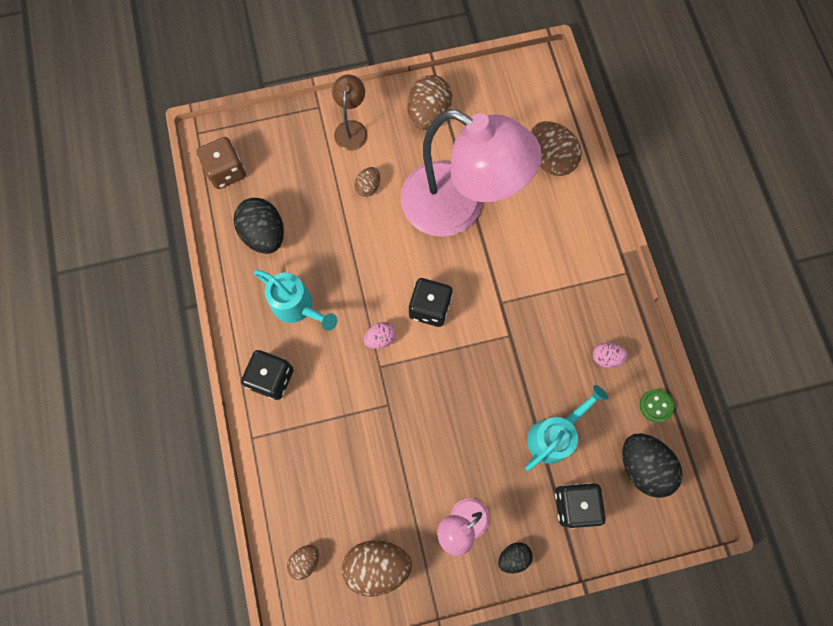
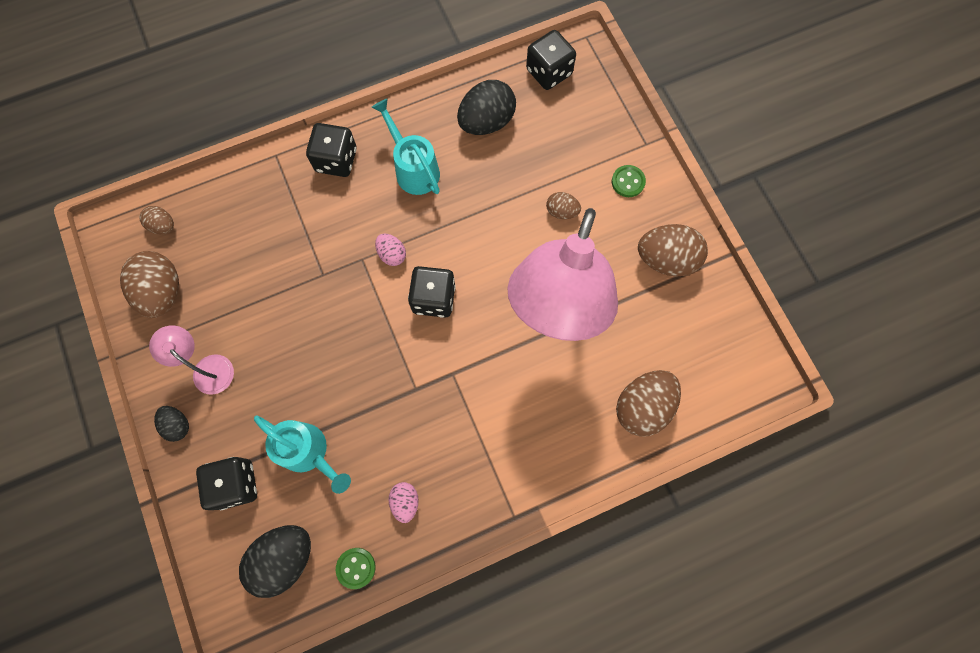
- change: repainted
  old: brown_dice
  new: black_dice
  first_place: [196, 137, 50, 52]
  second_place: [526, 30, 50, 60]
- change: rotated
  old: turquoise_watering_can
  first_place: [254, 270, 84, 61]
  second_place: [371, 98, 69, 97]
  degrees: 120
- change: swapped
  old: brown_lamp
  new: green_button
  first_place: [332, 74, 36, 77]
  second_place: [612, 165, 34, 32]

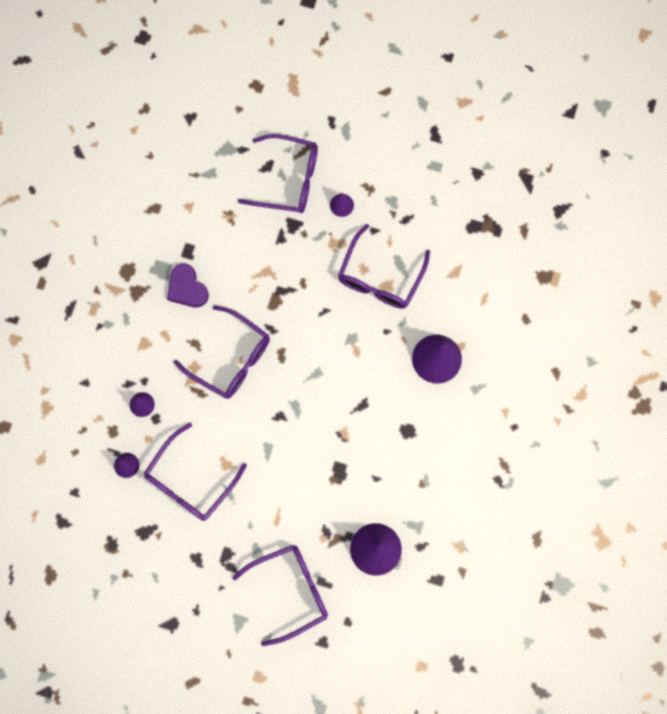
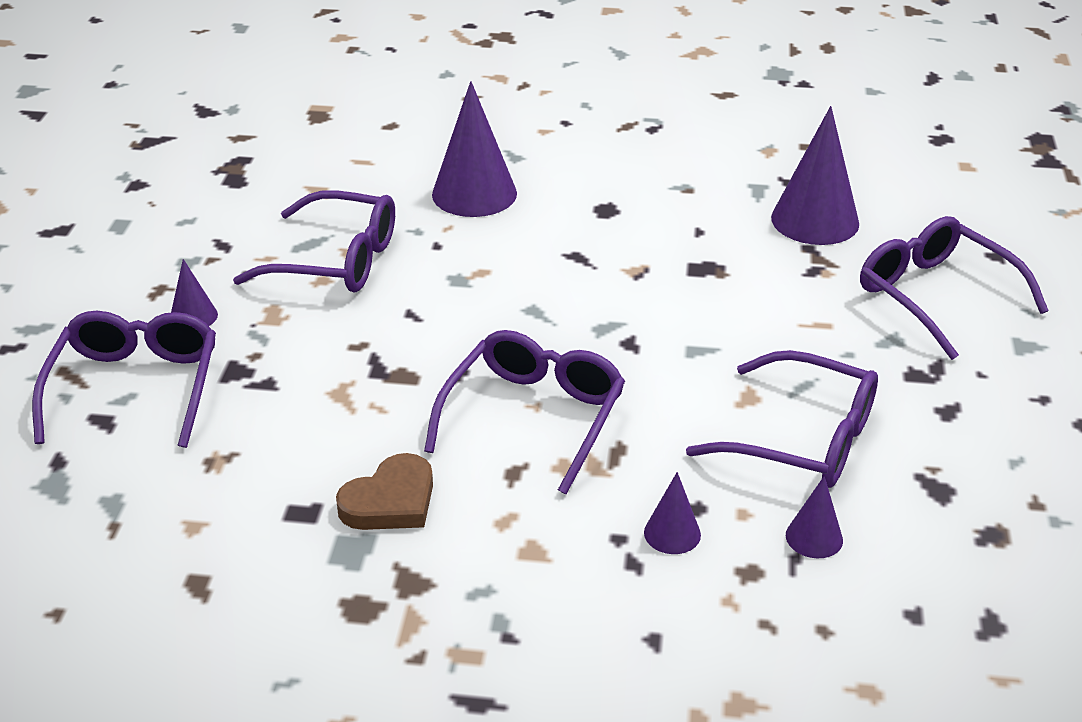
- change: repainted
  old: purple_heart
  new: brown_heart
  first_place: [167, 263, 42, 44]
  second_place: [336, 453, 97, 77]

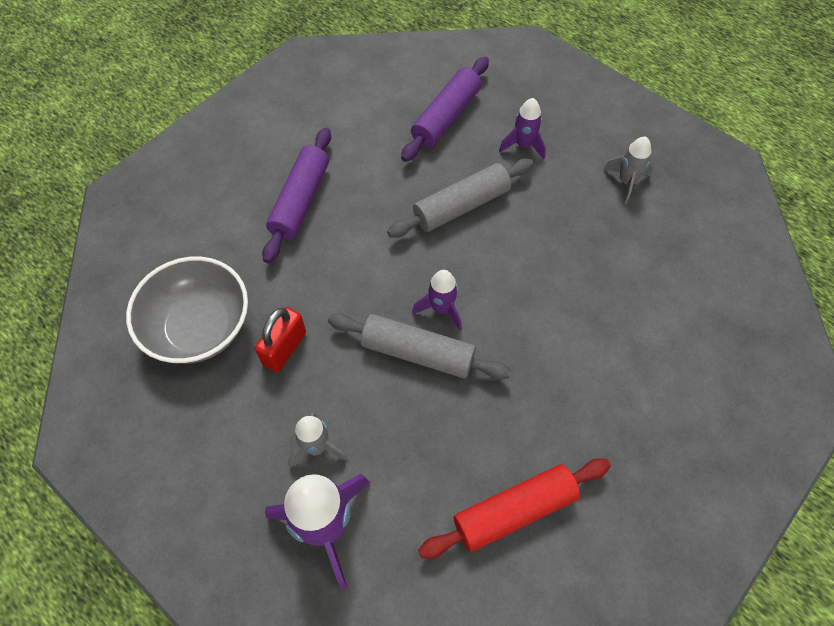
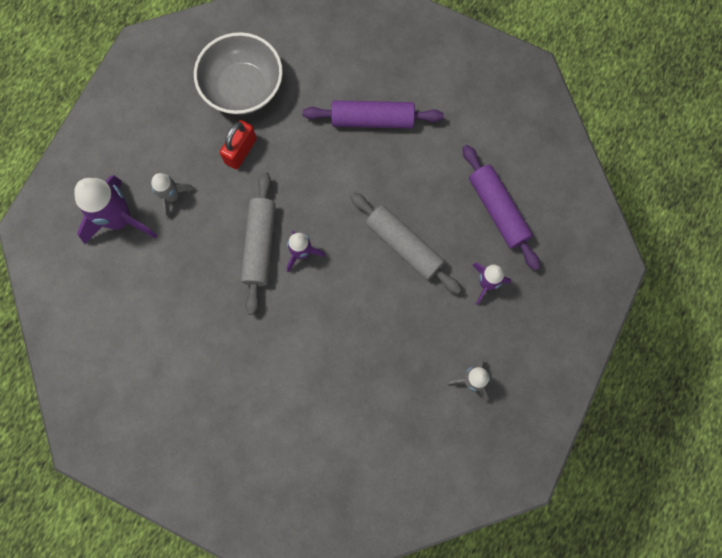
- change: rotated
  old: red_padlock
  first_place: [255, 307, 51, 65]
  second_place: [220, 120, 37, 49]
  degrees: -75
- change: rotated
  old: purple_rolling_pin
  first_place: [401, 57, 88, 105]
  second_place: [462, 145, 78, 125]
  degrees: 45
- change: gone
  old: red_rolling_pin
  first_place: [418, 458, 193, 101]

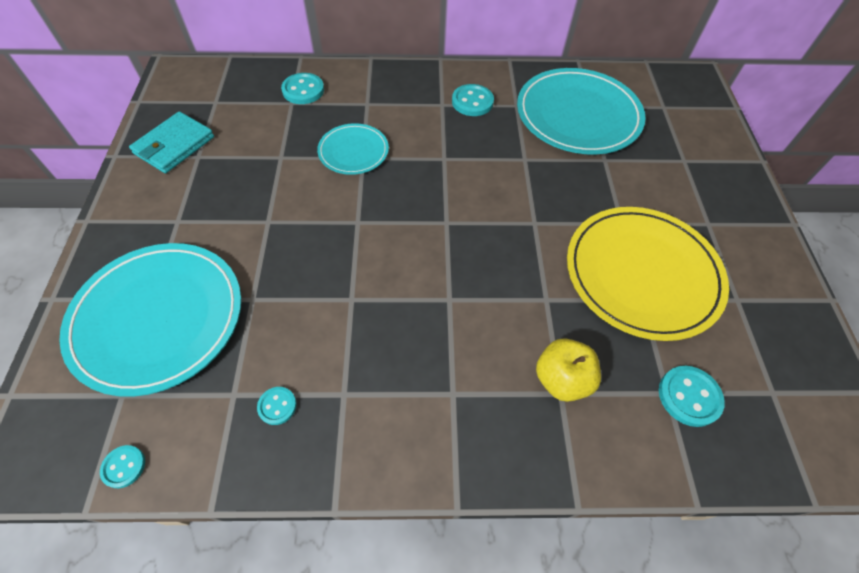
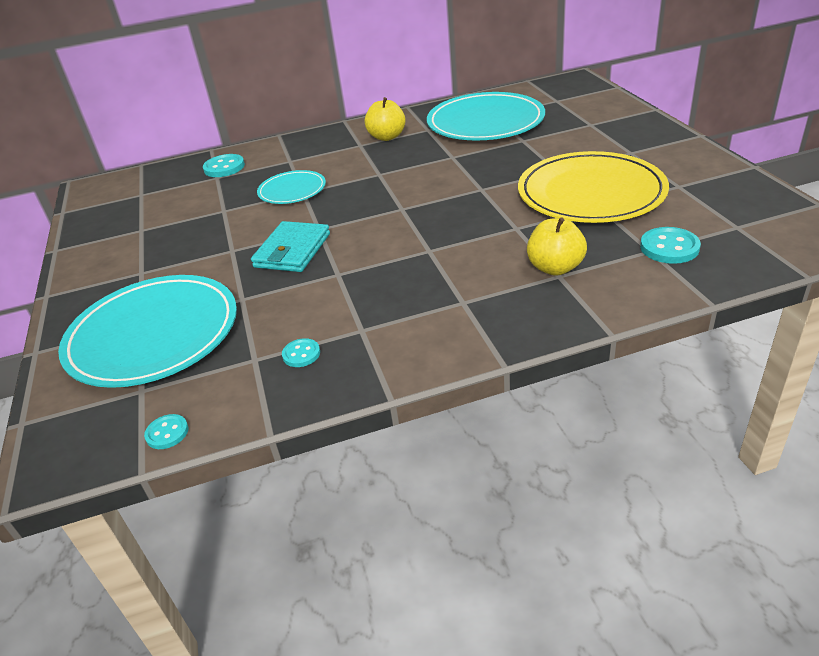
- change: shifted
  old: turquoise_wallet
  first_place: [129, 111, 85, 62]
  second_place: [251, 221, 79, 51]
- change: swapped
  old: turquoise_button
  new: yellow_apple
  first_place: [452, 84, 42, 32]
  second_place: [365, 97, 41, 44]

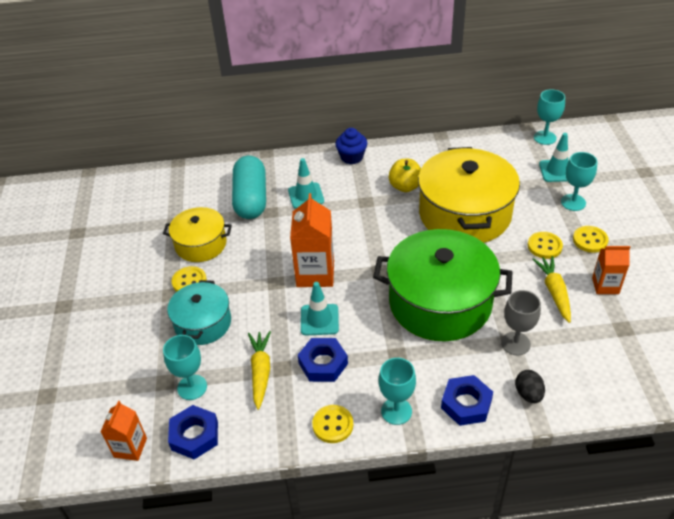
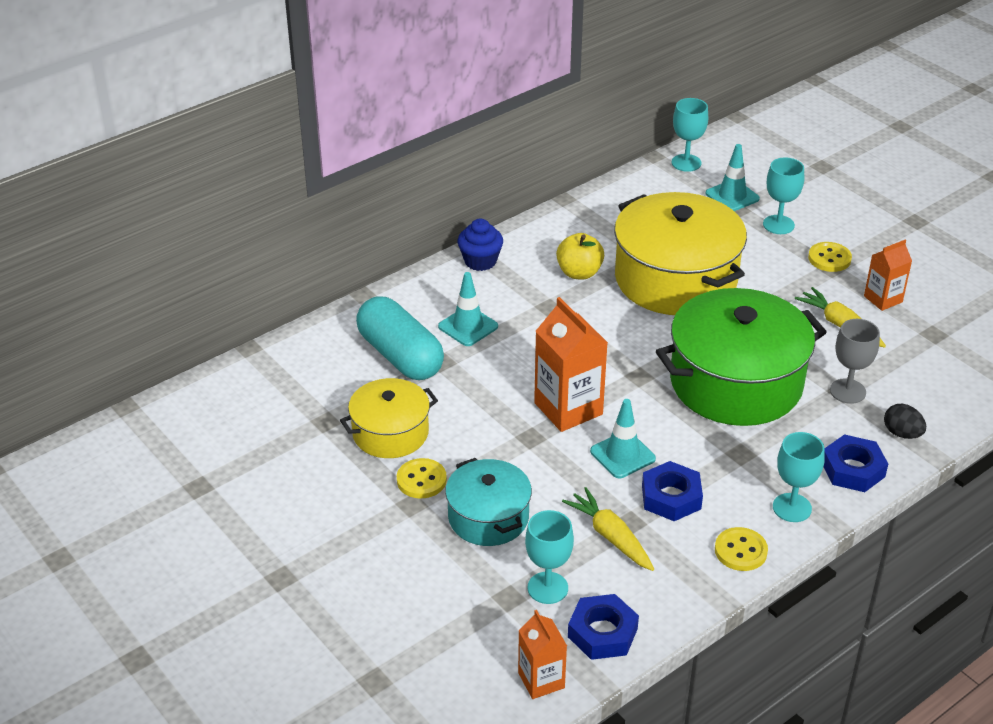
- change: gone
  old: yellow_button
  first_place: [528, 232, 35, 27]

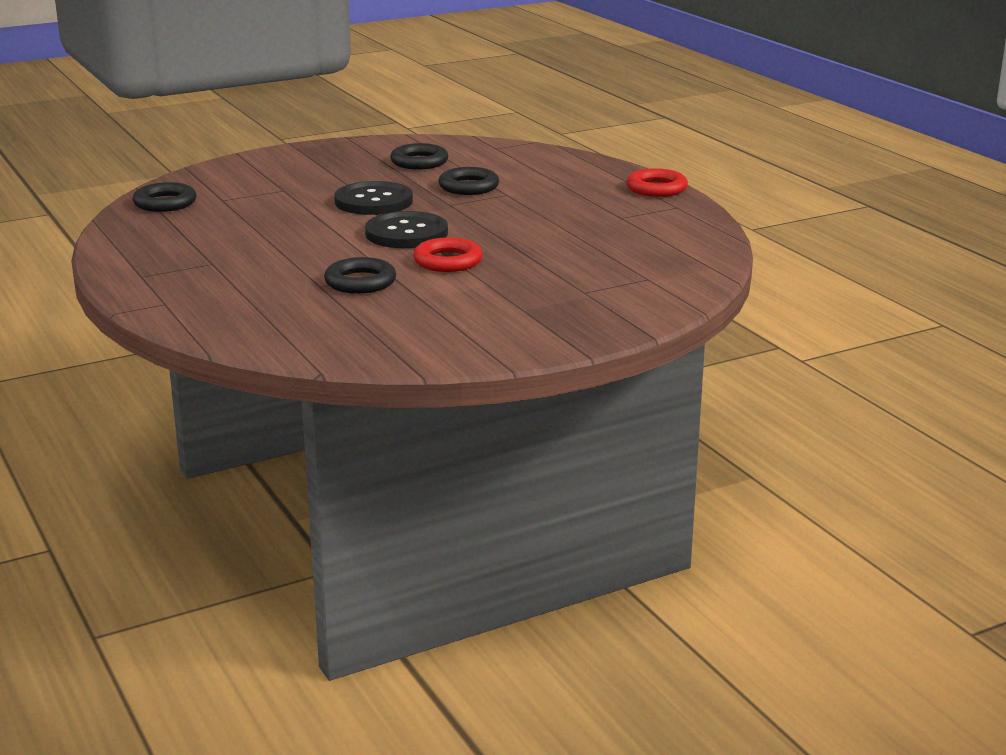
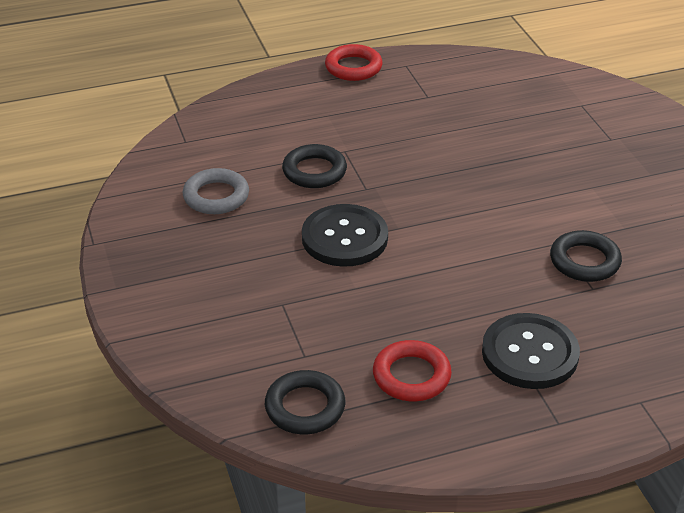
- change: shifted
  old: black_button
  first_place: [365, 211, 83, 37]
  second_place: [482, 313, 98, 76]
- change: repainted
  old: black_ring
  new: grey_ring
  first_place: [390, 143, 58, 26]
  second_place: [183, 168, 66, 46]
- change: shifted
  old: red_ring
  first_place: [413, 237, 70, 35]
  second_place: [373, 340, 79, 61]

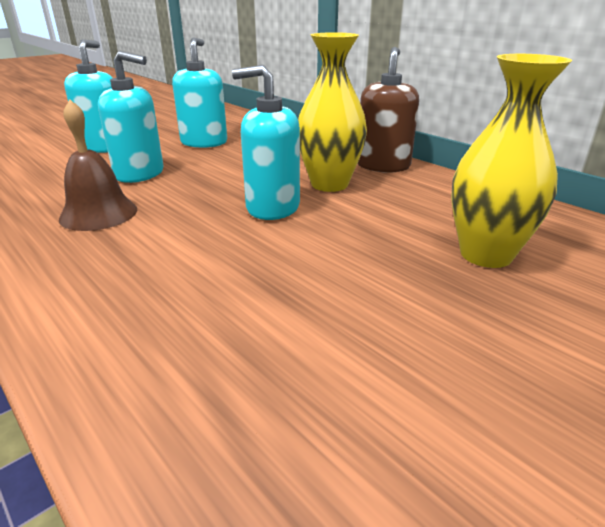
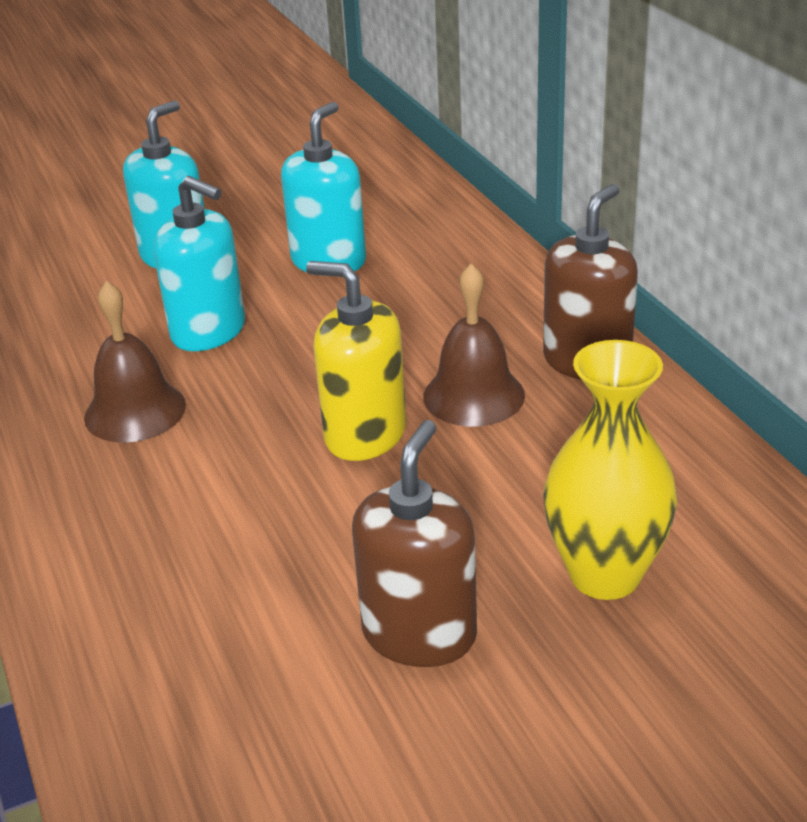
- change: repainted
  old: turquoise_soap_dispenser
  new: yellow_soap_dispenser
  first_place: [232, 65, 68, 155]
  second_place: [306, 261, 100, 200]
- change: swapped
  old: yellow_vase
  new: brown_bell
  first_place: [298, 32, 69, 160]
  second_place: [423, 263, 102, 164]
- change: new
  new: brown_soap_dispenser
  second_place: [352, 420, 125, 247]

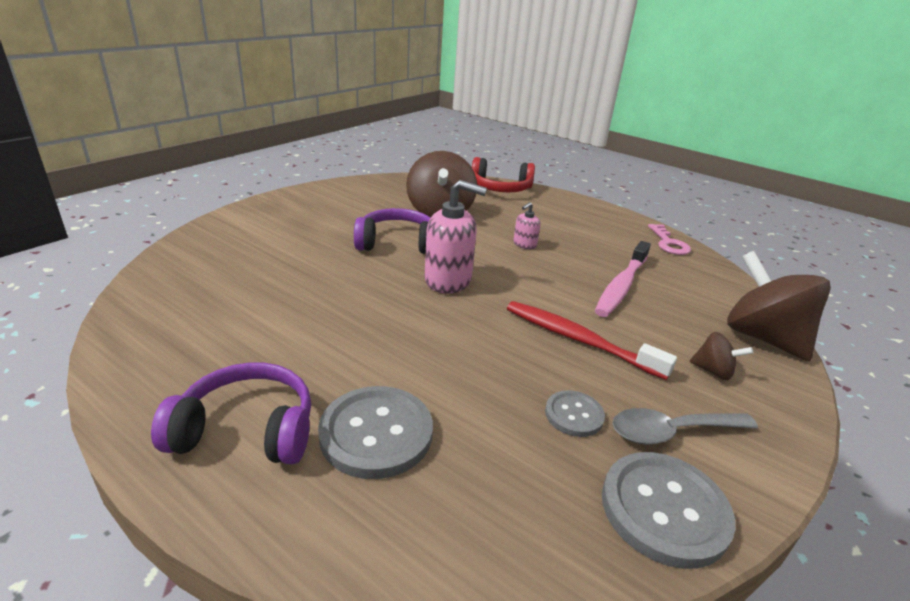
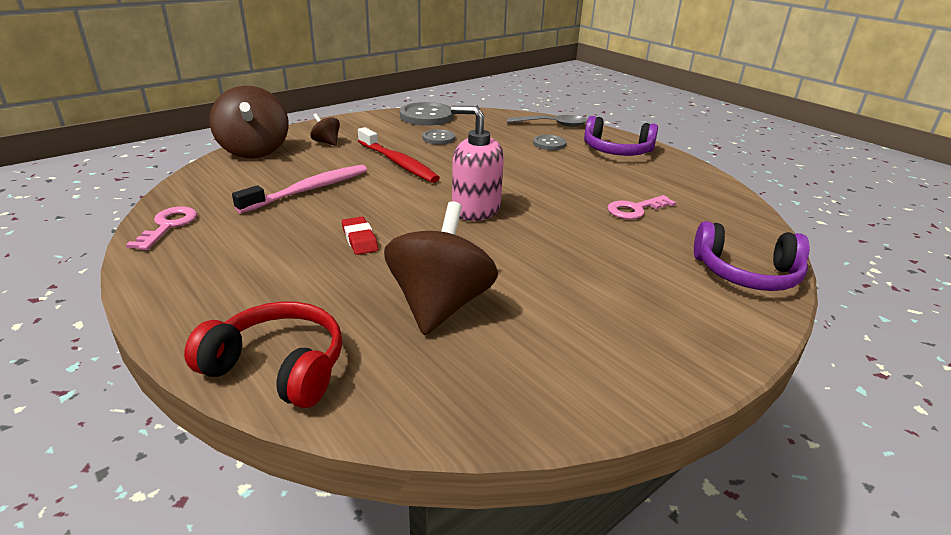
- change: scaled
  old: grey_button
  first_place: [318, 386, 115, 93]
  second_place: [533, 135, 34, 15]
  factor: 0.56
- change: shifted
  old: purple_headphones
  first_place: [354, 208, 77, 46]
  second_place: [694, 221, 115, 70]
- change: swapped
  old: pink_soap_dispenser
  new: red_eraser
  first_place: [513, 202, 28, 47]
  second_place: [342, 216, 36, 39]
- change: shifted
  old: grey_spoon
  first_place: [612, 408, 146, 36]
  second_place: [507, 115, 80, 12]
- change: new
  new: pink_key
  second_place: [607, 195, 69, 24]

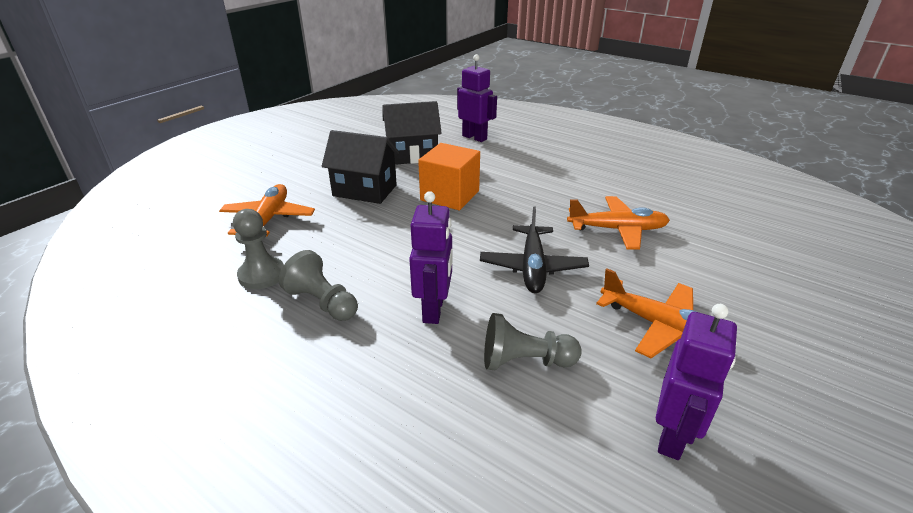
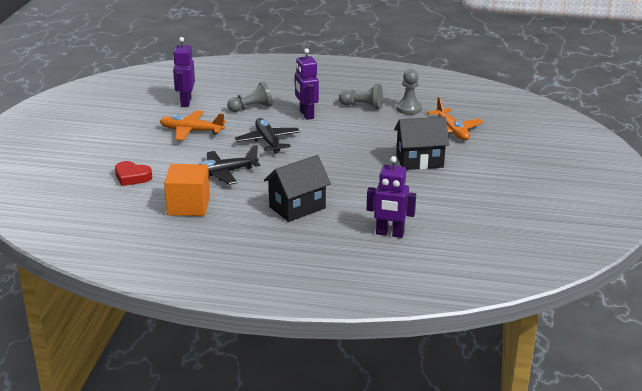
- change: shifted
  old: black_house
  first_place: [382, 101, 60, 64]
  second_place: [264, 155, 67, 67]
- change: shifted
  old: orange_cube
  first_place: [418, 143, 62, 67]
  second_place: [164, 164, 46, 52]
- change: repainted
  old: orange_plane
  new: black_plane
  first_place: [567, 196, 103, 54]
  second_place: [201, 145, 59, 40]
- change: new
  new: red_heart
  second_place: [115, 161, 37, 25]

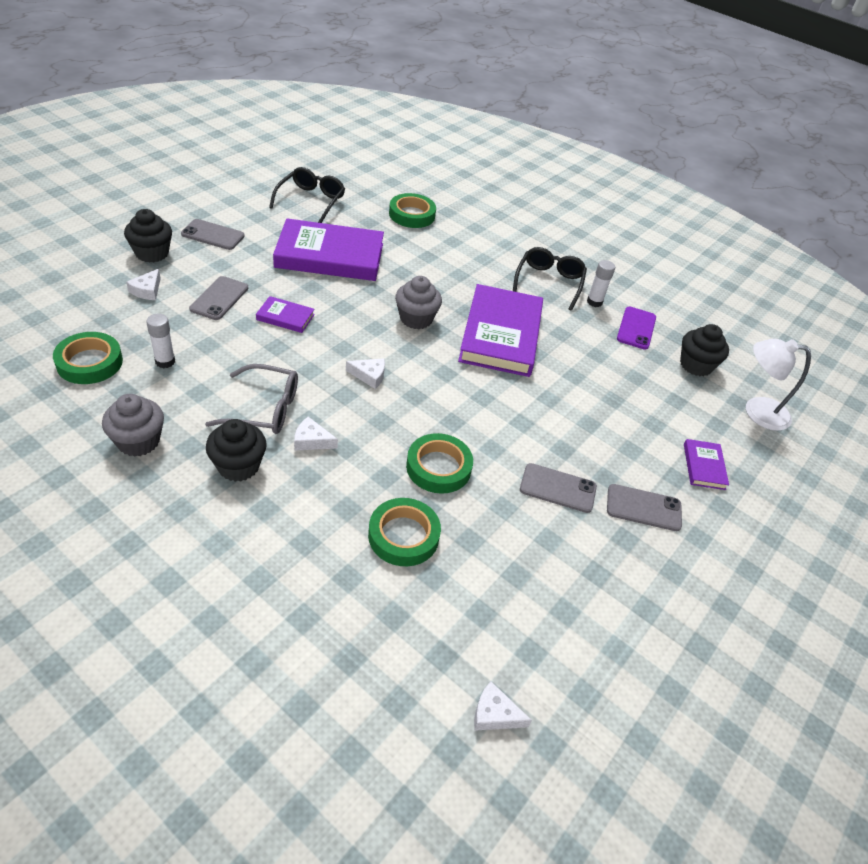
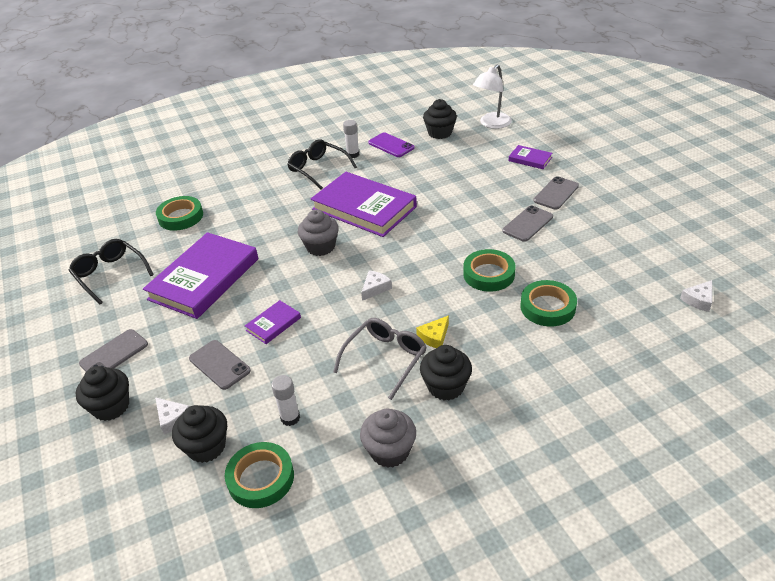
- change: repainted
  old: white_cheese
  new: yellow_cheese
  first_place: [294, 417, 44, 34]
  second_place: [416, 315, 33, 33]
- change: new
  new: black_cupcake
  second_place: [172, 405, 55, 58]

